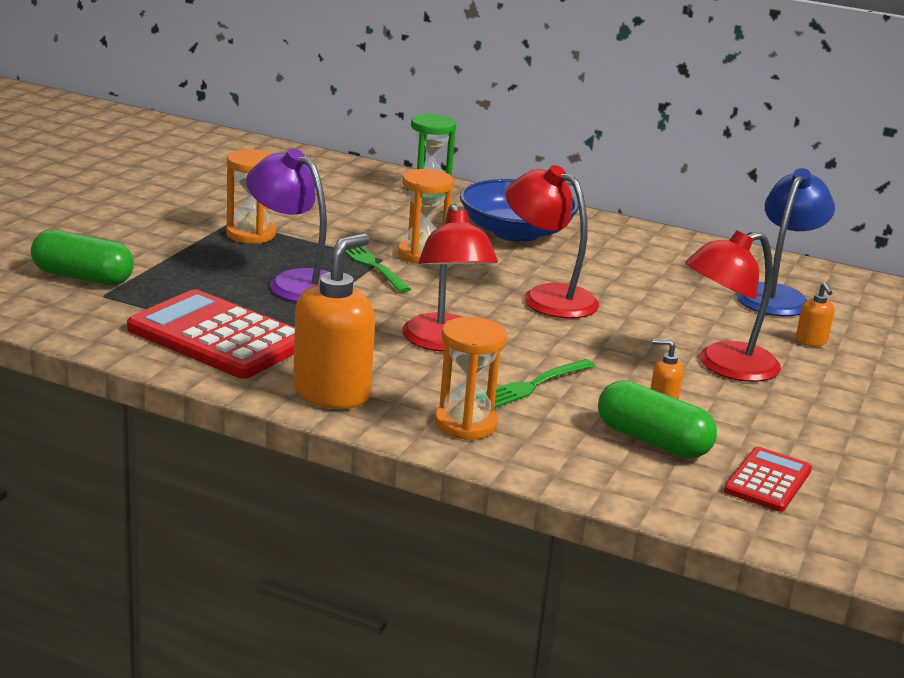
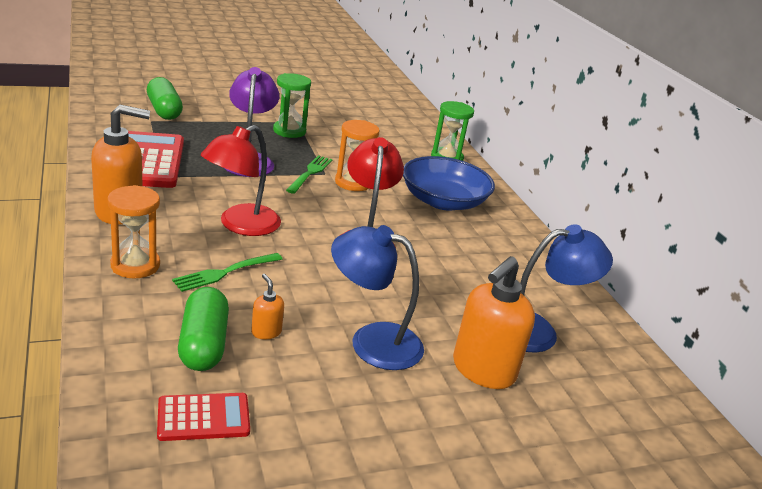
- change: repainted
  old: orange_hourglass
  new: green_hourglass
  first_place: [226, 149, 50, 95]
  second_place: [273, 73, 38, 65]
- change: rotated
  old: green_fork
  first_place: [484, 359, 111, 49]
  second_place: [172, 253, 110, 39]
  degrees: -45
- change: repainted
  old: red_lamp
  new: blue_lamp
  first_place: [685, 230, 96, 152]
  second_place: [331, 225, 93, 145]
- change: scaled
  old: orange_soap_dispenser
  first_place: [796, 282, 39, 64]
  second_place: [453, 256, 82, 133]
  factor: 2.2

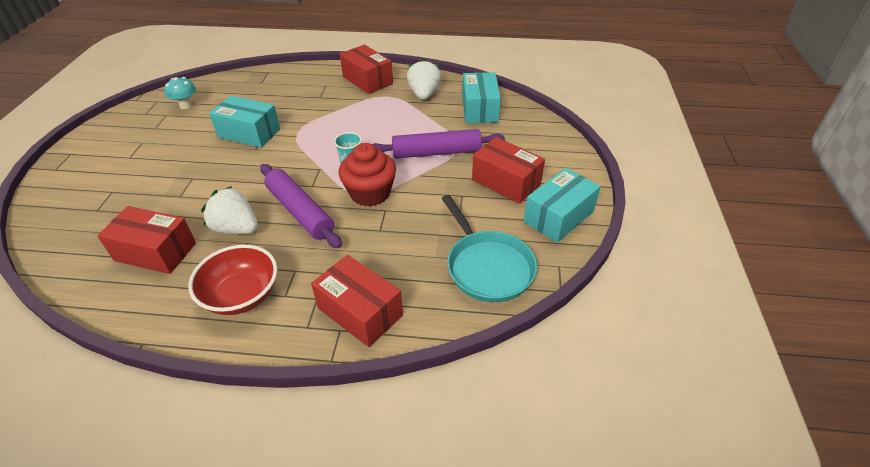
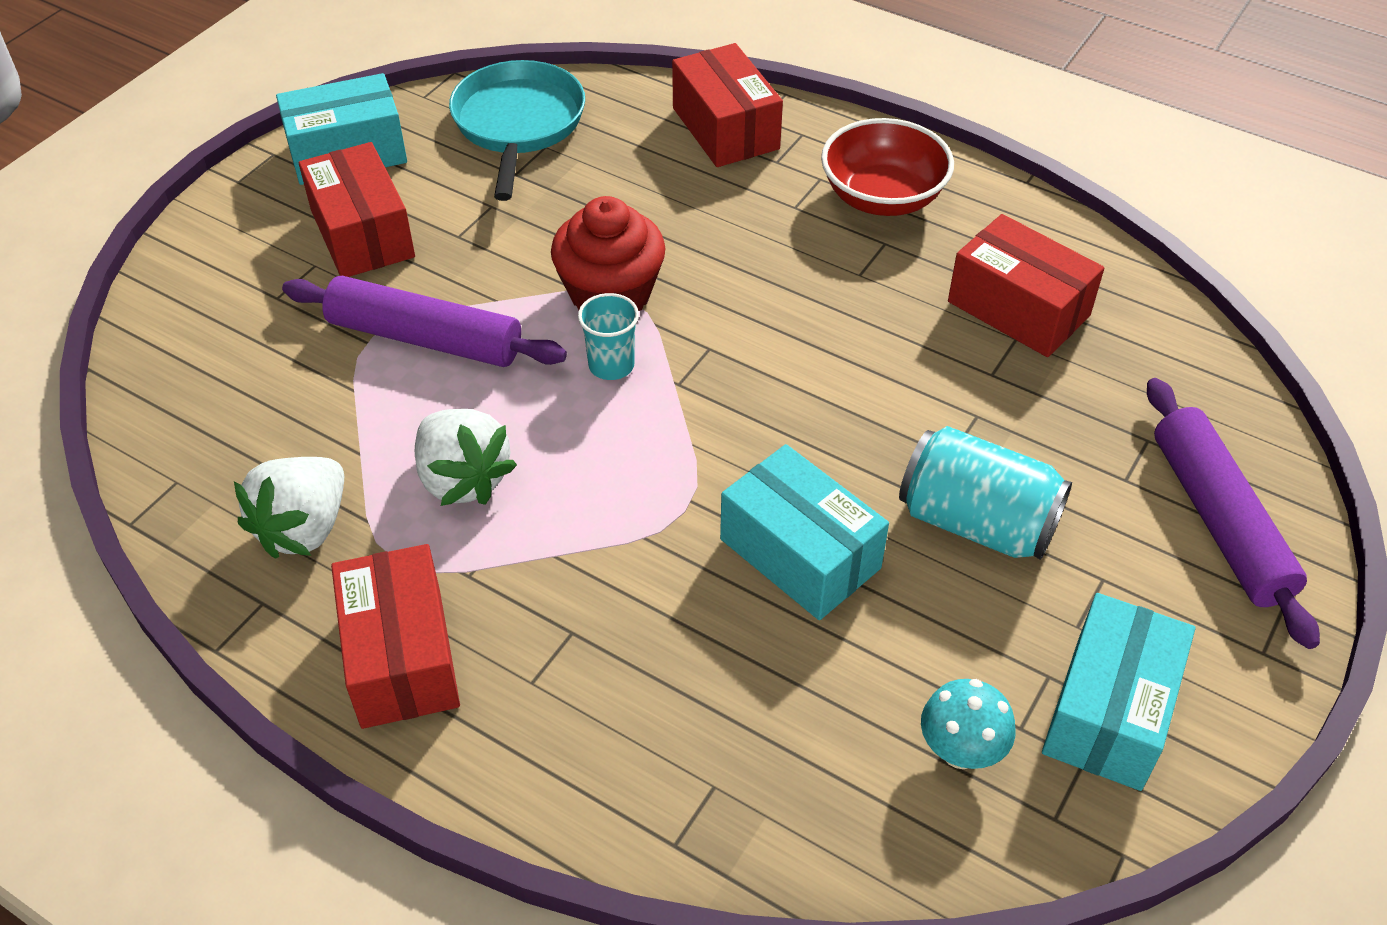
- change: shifted
  old: white_strawberry
  first_place: [201, 186, 57, 48]
  second_place: [415, 409, 102, 97]
- change: shifted
  old: purple_rolling_pin
  first_place: [260, 164, 82, 84]
  second_place: [1147, 378, 173, 271]
- change: shifted
  old: turquoise_box
  first_place: [462, 72, 39, 51]
  second_place: [1042, 593, 153, 198]
- change: new
  new: turquoise_can
  second_place: [899, 426, 173, 134]

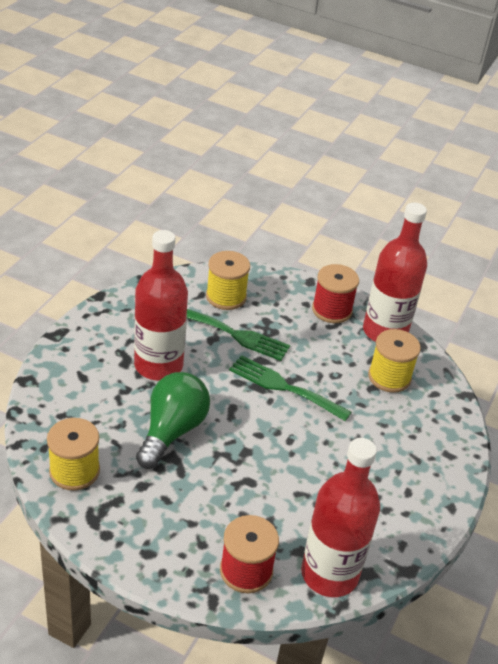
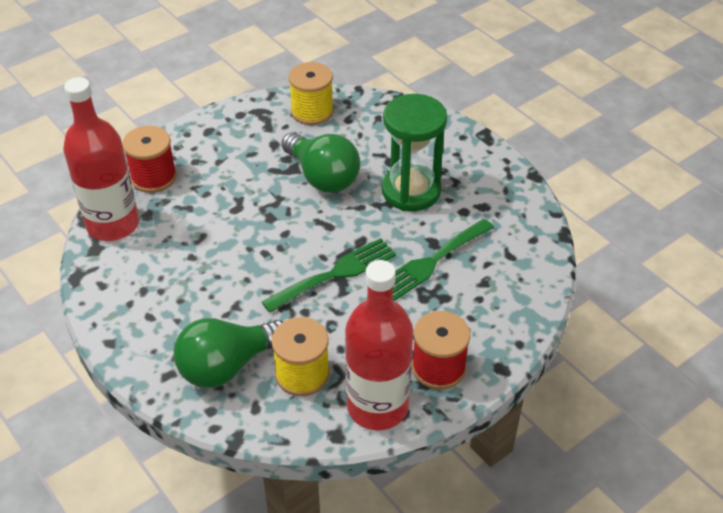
- change: swapped
  old: red_bottle
  new: green_hourglass
  first_place: [134, 230, 54, 150]
  second_place: [382, 94, 65, 117]
- change: gone
  old: yellow_spool
  first_place: [206, 251, 44, 59]
- change: new
  new: green_light_bulb
  second_place: [174, 318, 109, 70]

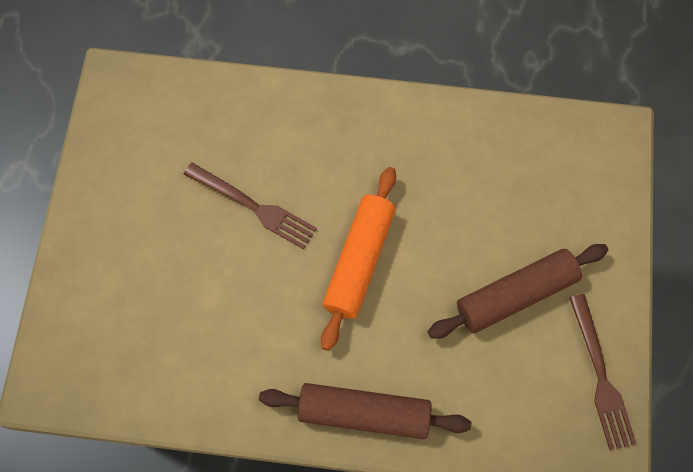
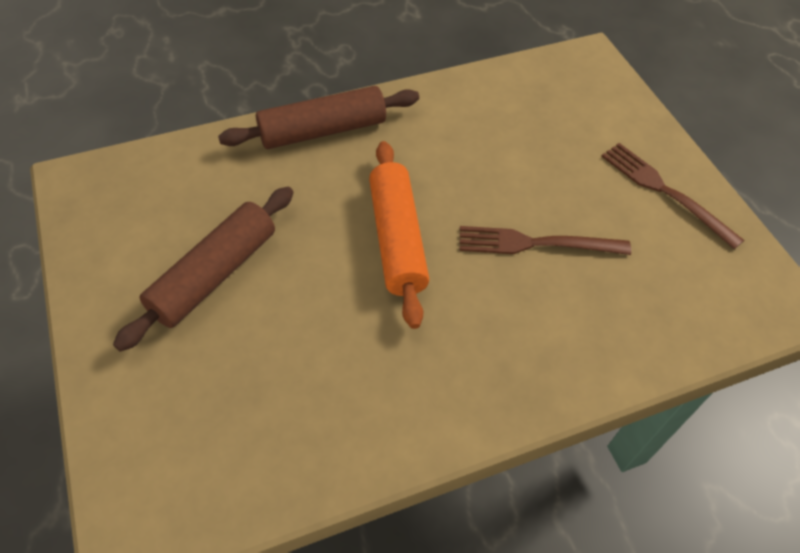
- change: shifted
  old: brown_fork
  first_place: [569, 294, 67, 156]
  second_place: [601, 143, 143, 106]

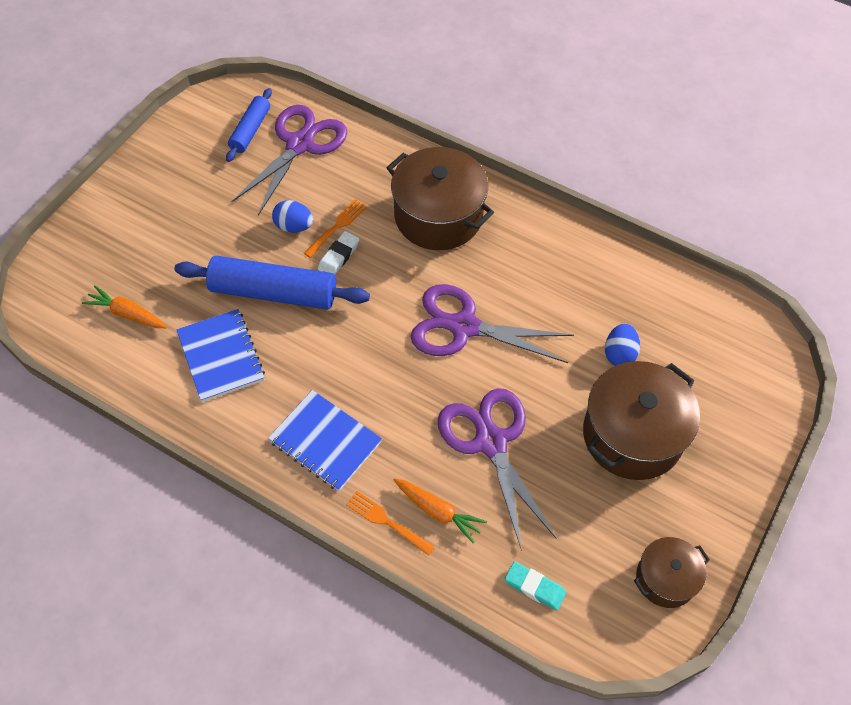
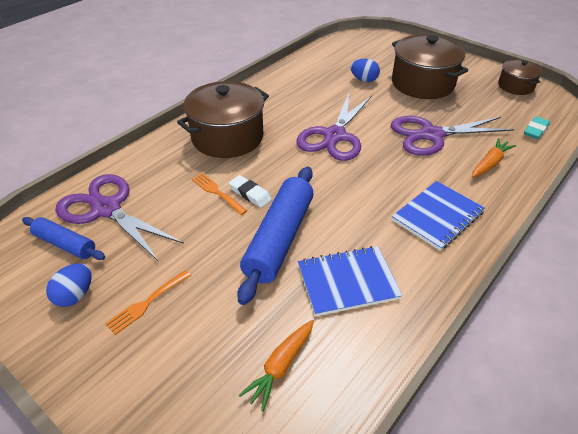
- change: shifted
  old: blue_egg
  first_place: [272, 200, 41, 33]
  second_place: [46, 263, 46, 44]
- change: shifted
  old: orange_fork
  first_place: [346, 491, 89, 65]
  second_place: [105, 270, 86, 65]

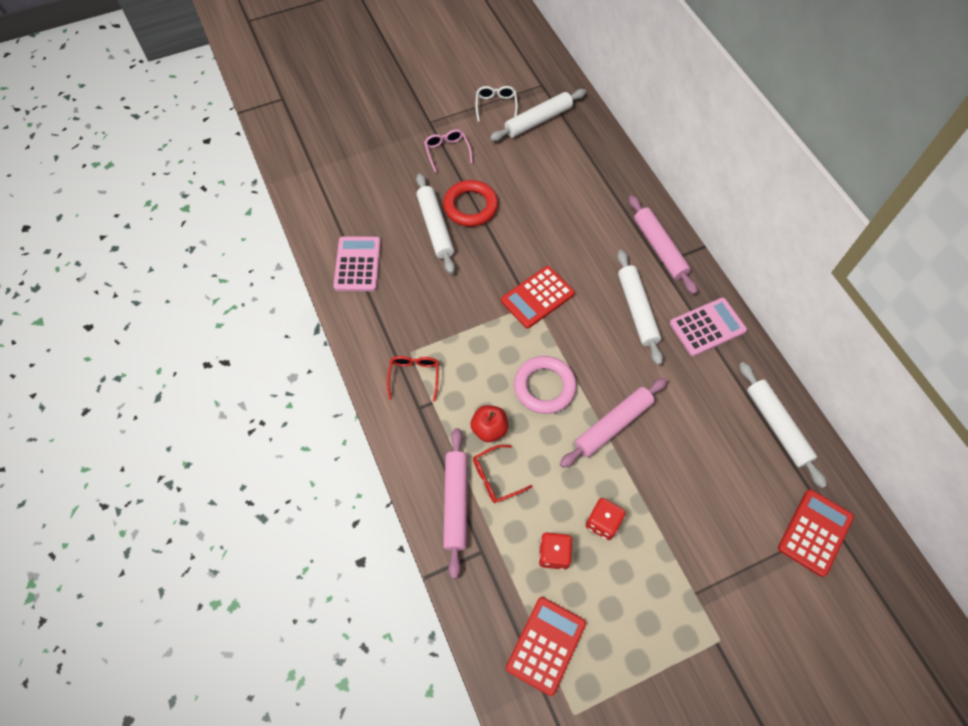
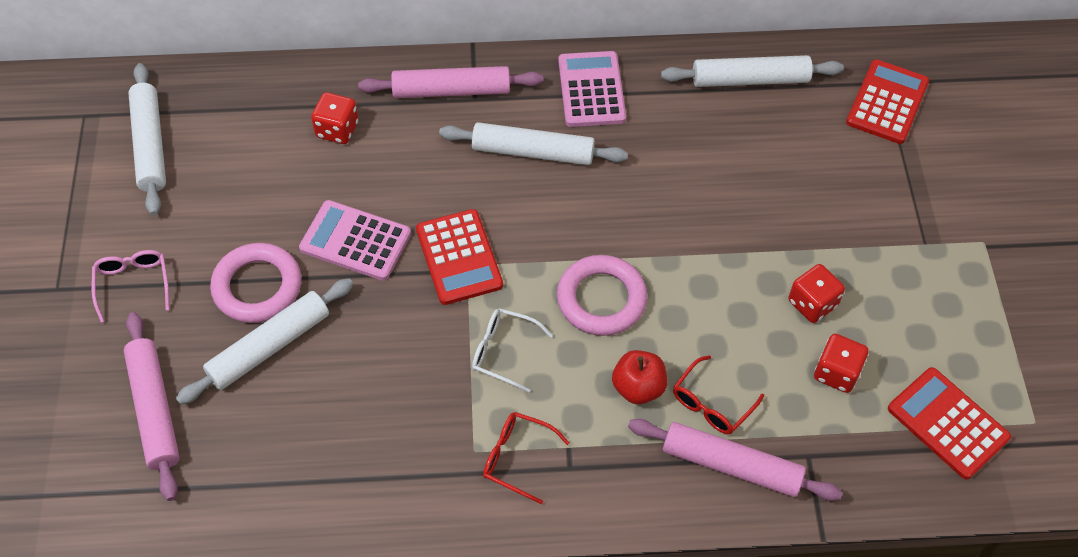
- change: shifted
  old: pink_calculator
  first_place: [333, 236, 48, 55]
  second_place: [299, 200, 112, 81]
- change: rotated
  old: white_rolling_pin
  first_place: [416, 173, 39, 101]
  second_place: [176, 278, 177, 127]
  degrees: -45
- change: rotated
  old: pink_glasses
  first_place: [424, 129, 49, 43]
  second_place: [92, 250, 78, 72]
  degrees: 75
- change: repainted
  old: red_ring
  new: pink_ring
  first_place: [443, 180, 55, 47]
  second_place: [210, 243, 92, 80]
- change: rotated
  old: red_glasses
  first_place: [473, 445, 60, 58]
  second_place: [673, 355, 91, 79]
  degrees: 45
- change: shifted
  old: white_glasses
  first_place: [476, 86, 42, 36]
  second_place: [472, 308, 81, 85]
- change: shifted
  old: pink_rolling_pin
  first_place: [560, 378, 107, 90]
  second_place: [123, 312, 57, 189]
- change: rotated
  old: red_calculator
  first_place: [778, 489, 76, 88]
  second_place: [846, 59, 83, 85]
  degrees: 60
- change: new
  new: red_dice
  second_place: [311, 92, 48, 52]

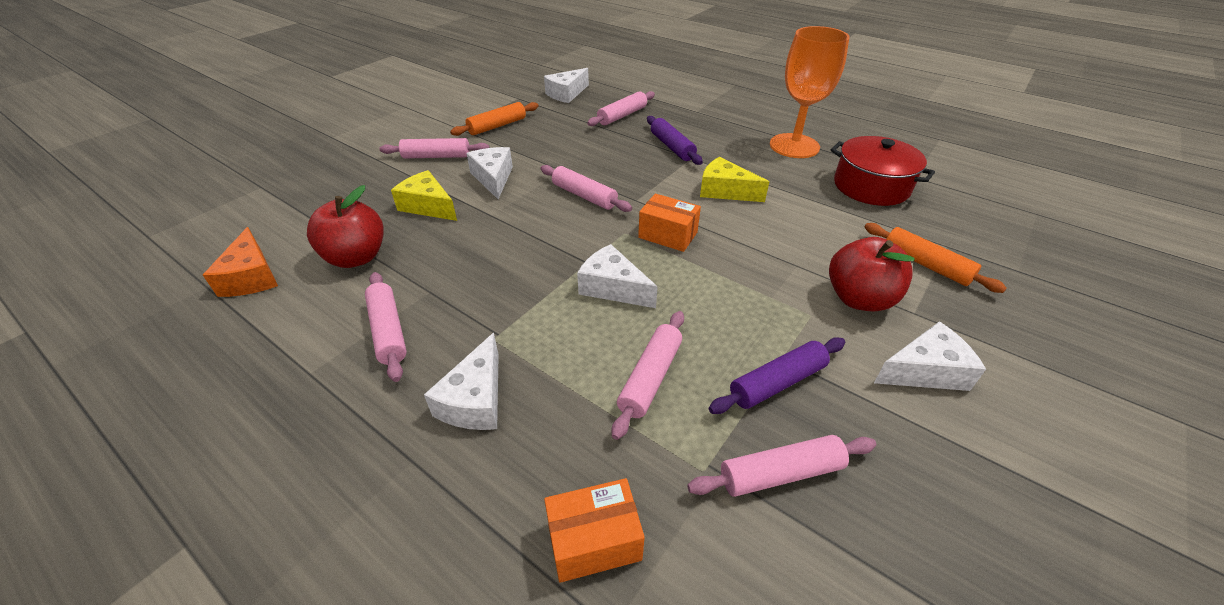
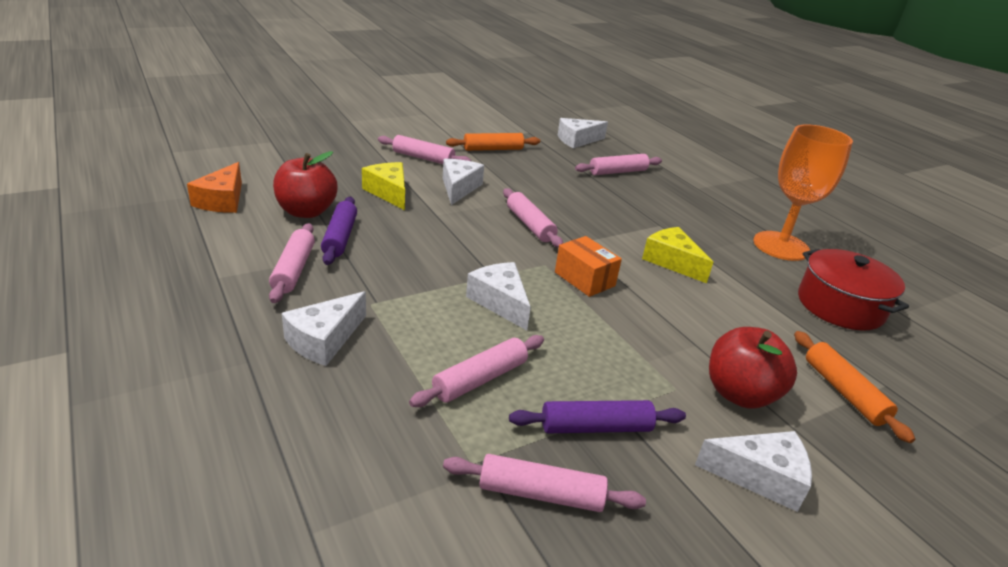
- change: gone
  old: orange_box
  first_place: [544, 478, 101, 105]
- change: shifted
  old: purple_rolling_pin
  first_place: [647, 116, 56, 49]
  second_place: [321, 197, 36, 68]

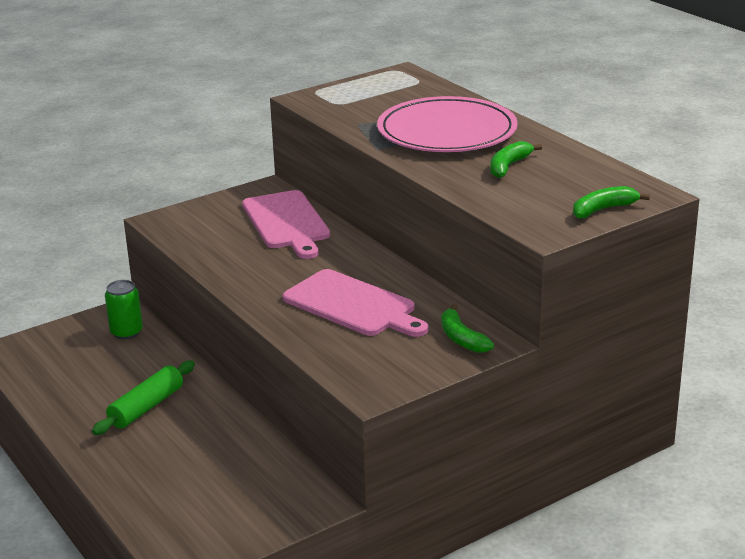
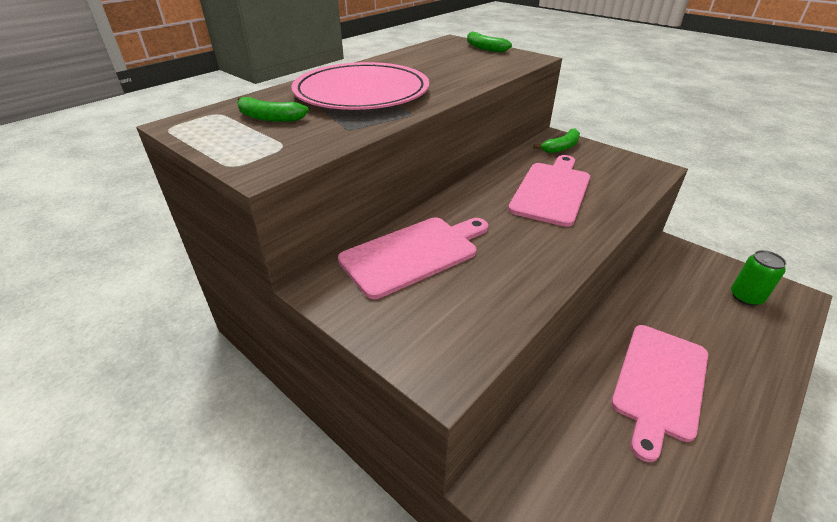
- change: swapped
  old: green_rolling_pin
  new: pink_cutting_board
  first_place: [92, 360, 103, 75]
  second_place: [611, 325, 97, 137]
- change: shifted
  old: green_can
  first_place: [105, 280, 38, 59]
  second_place: [731, 250, 56, 56]
- change: shifted
  old: green_banana
  first_place: [490, 141, 52, 37]
  second_place: [237, 96, 72, 26]

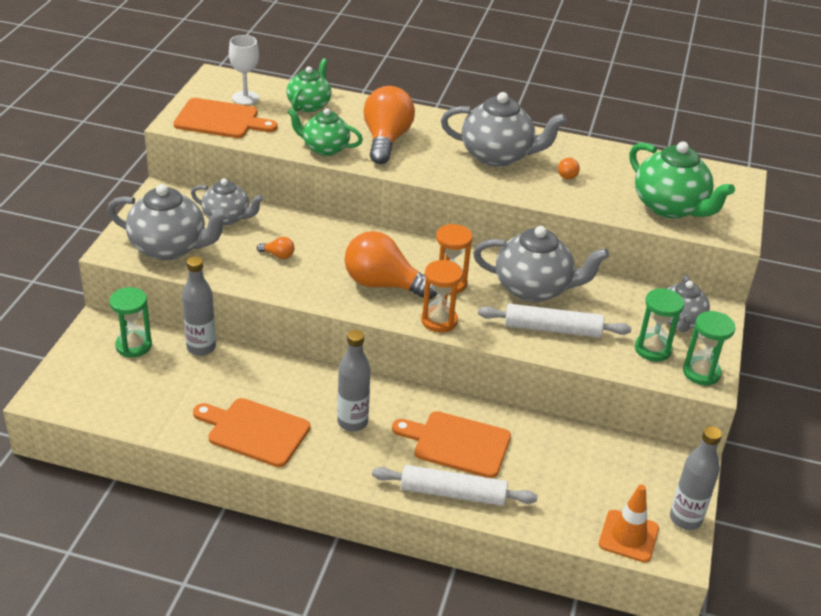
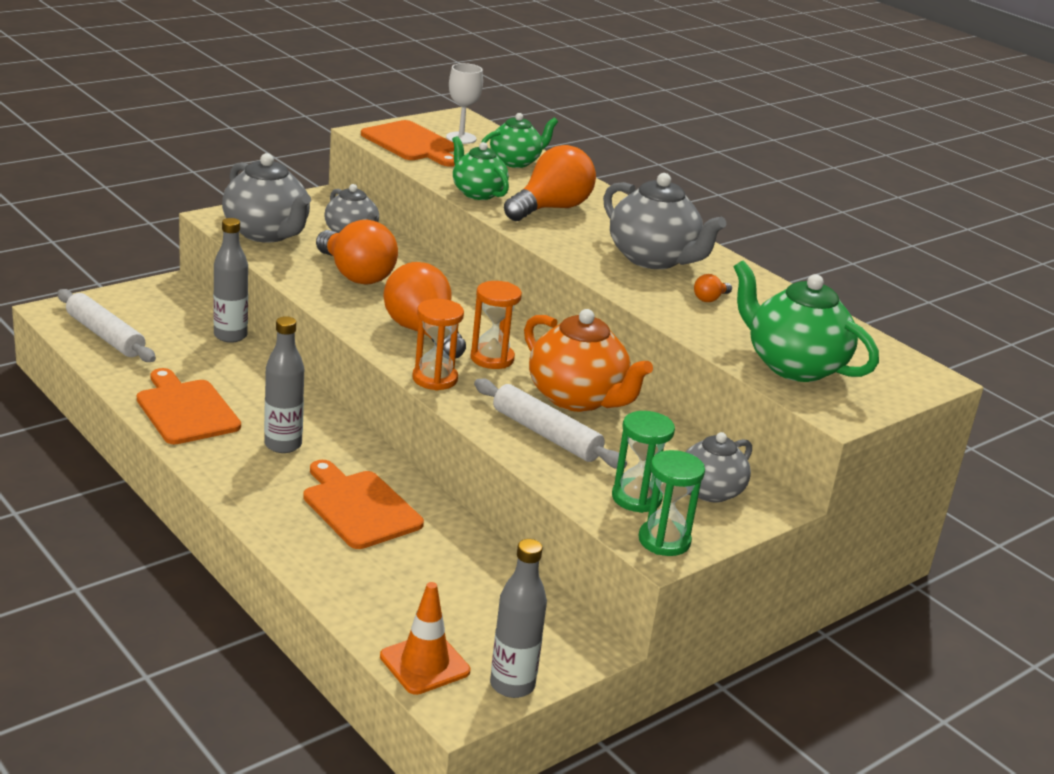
- change: gone
  old: green_hourglass
  first_place: [109, 287, 43, 70]
- change: scaled
  old: orange_light_bulb
  first_place: [257, 237, 37, 22]
  second_place: [316, 220, 82, 65]
  factor: 2.44
- change: shifted
  old: white_rolling_pin
  first_place: [372, 465, 166, 41]
  second_place: [57, 289, 99, 73]
- change: repainted
  old: grey_teapot
  new: orange_teapot
  first_place: [473, 226, 136, 76]
  second_place: [524, 309, 129, 103]
- change: rotated
  old: green_teapot
  first_place: [629, 142, 106, 76]
  second_place: [734, 260, 145, 122]
  degrees: 135

